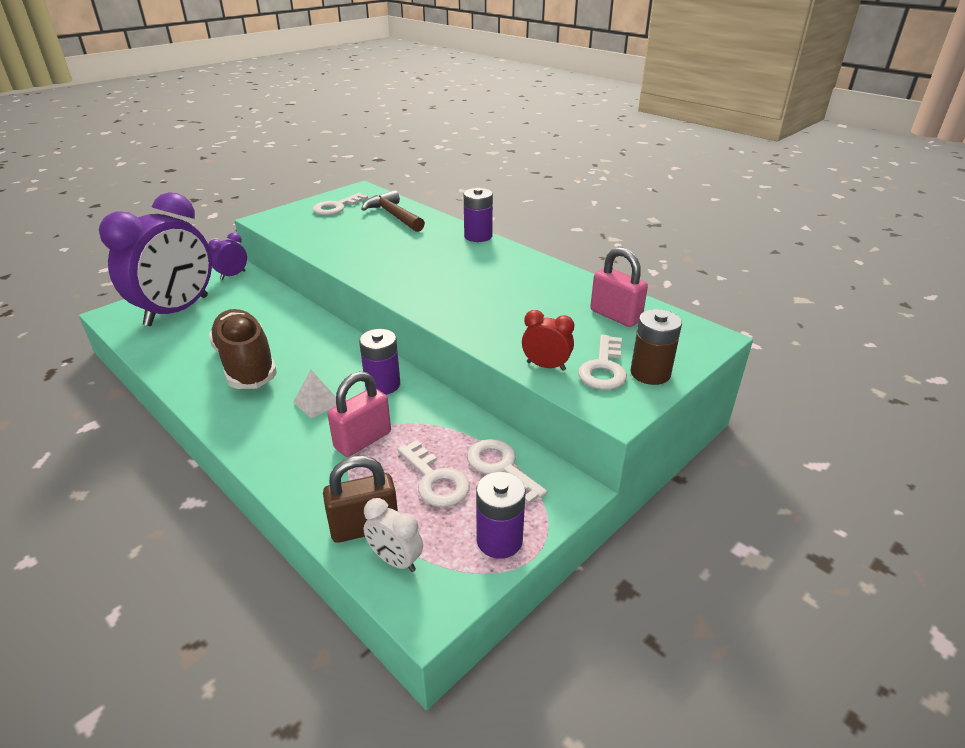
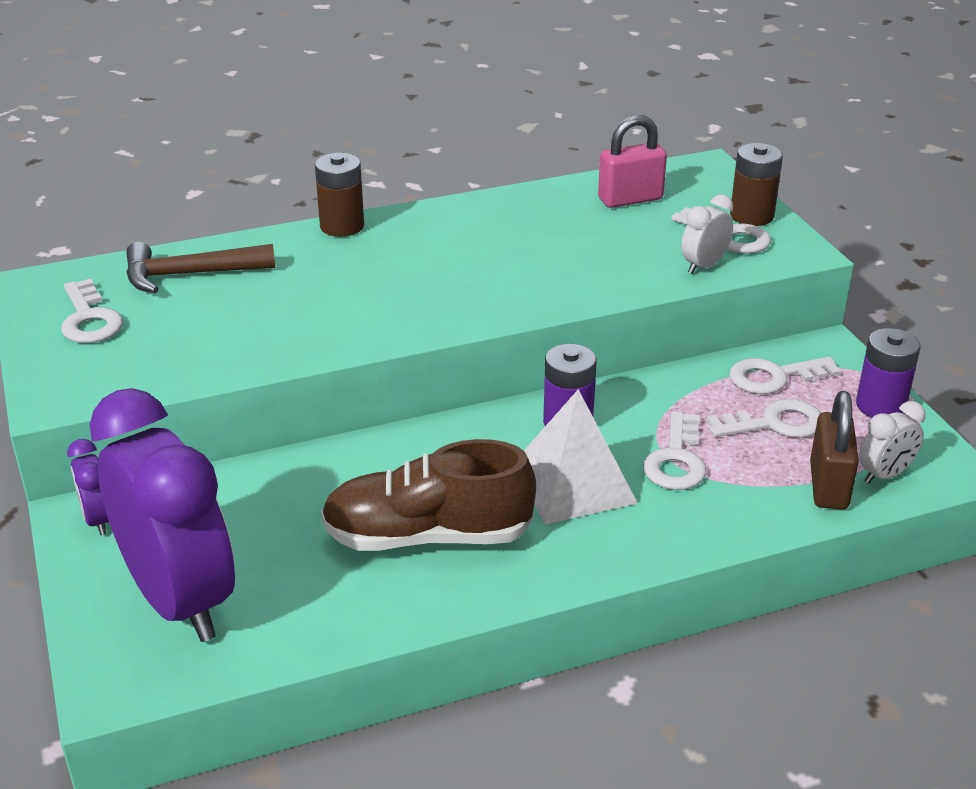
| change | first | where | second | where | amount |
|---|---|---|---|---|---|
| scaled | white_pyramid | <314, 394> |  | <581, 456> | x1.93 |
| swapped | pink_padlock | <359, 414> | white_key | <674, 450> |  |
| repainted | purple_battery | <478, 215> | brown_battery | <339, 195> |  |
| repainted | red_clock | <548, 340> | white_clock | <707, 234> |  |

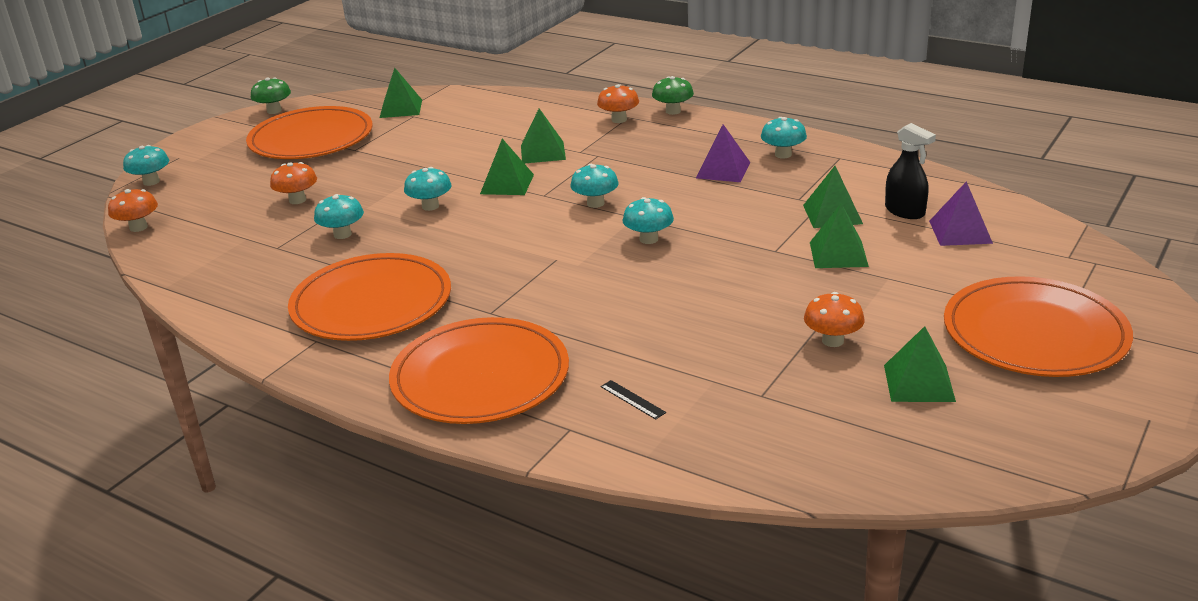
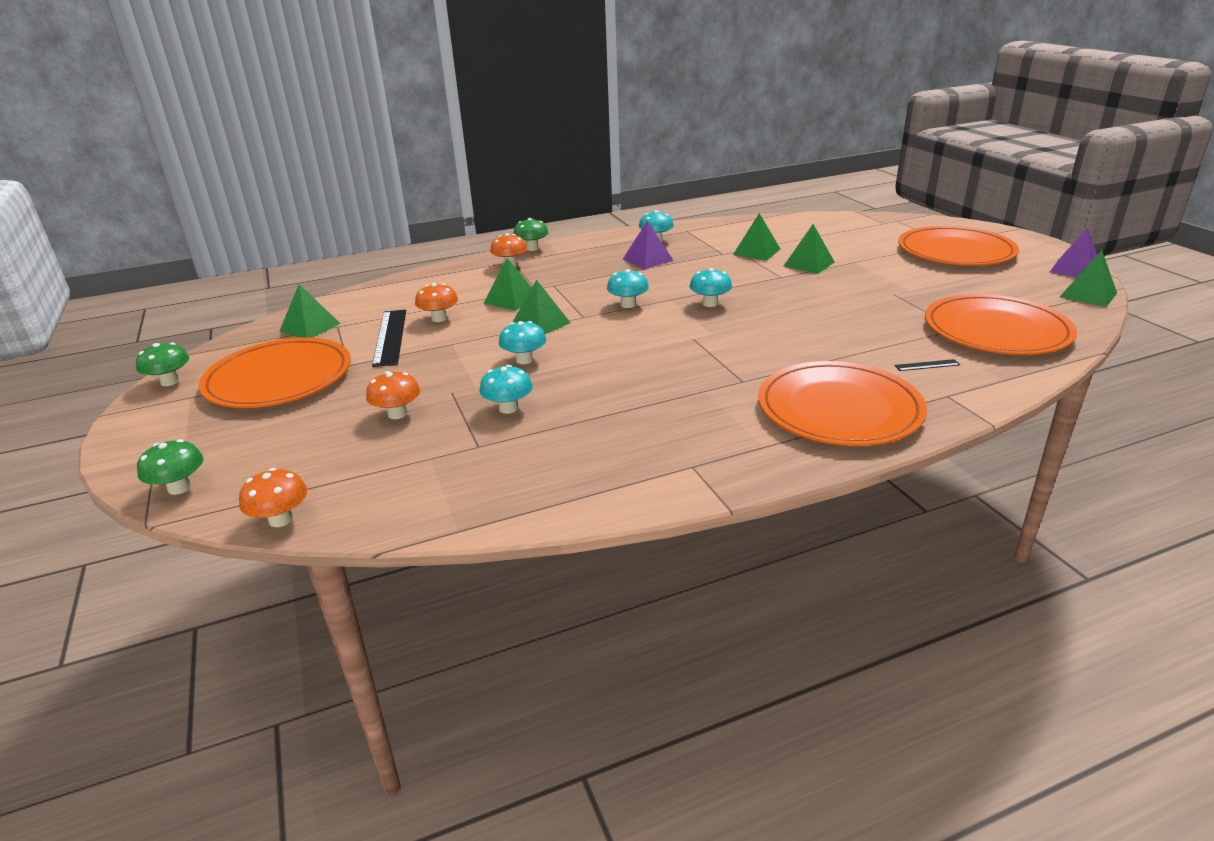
| change | first | where | second | where | amount |
|---|---|---|---|---|---|
| repainted | turquoise_mushroom | <146, 165> | green_mushroom | <170, 467> |  |
| shifted | orange_plate | <369, 297> |  | <1001, 324> |  |
| shifted | orange_mushroom | <834, 319> |  | <436, 302> |  |
| shifted | green_pyramid | <920, 364> |  | <1088, 279> |  |
| gone | black_spray_bottle | <910, 171> |  |  |  |
| shifted | purple_pyramid | <961, 213> |  | <1073, 252> |  |
| new |  |  | black_ruler | <389, 338> |  |

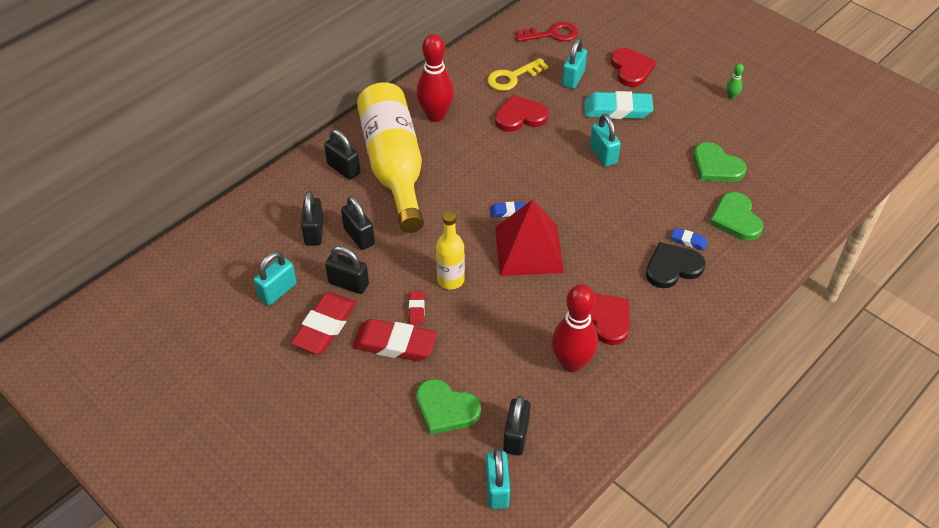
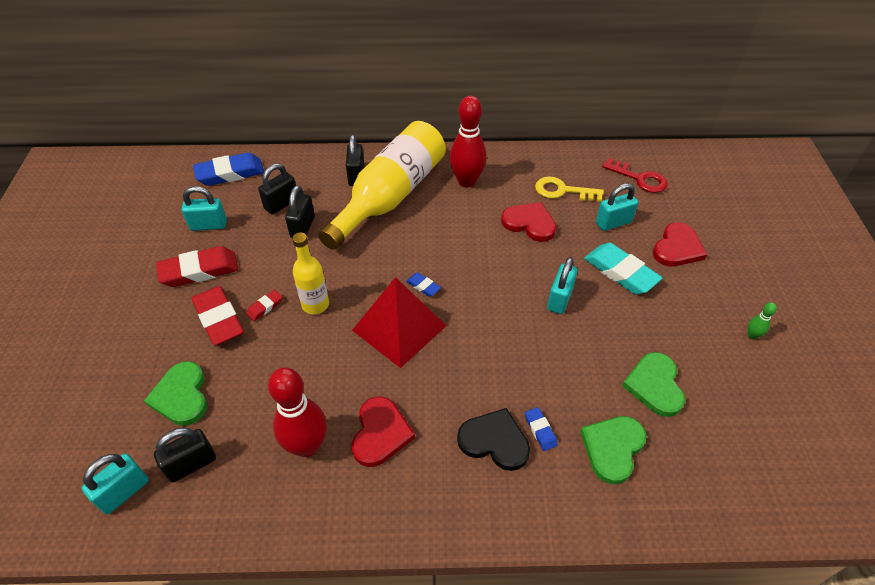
| change | first | where | second | where | amount |
|---|---|---|---|---|---|
| gone | black_padlock | <347, 270> |  |  |  |
| new |  |  | blue_eraser | <228, 169> |  |

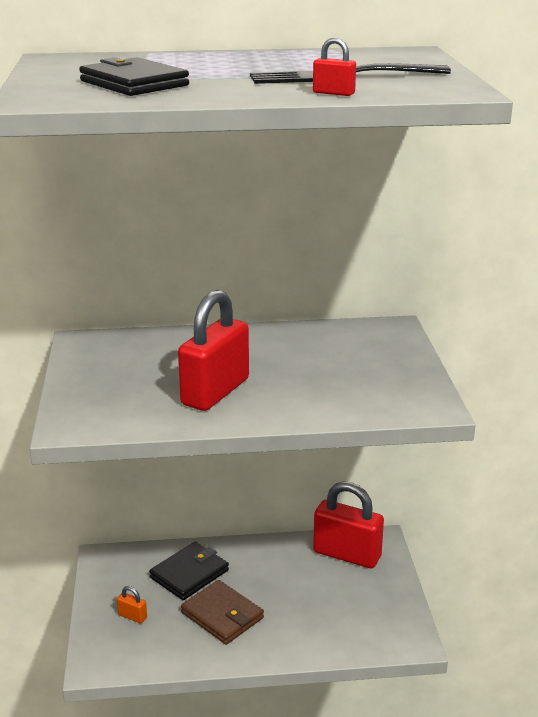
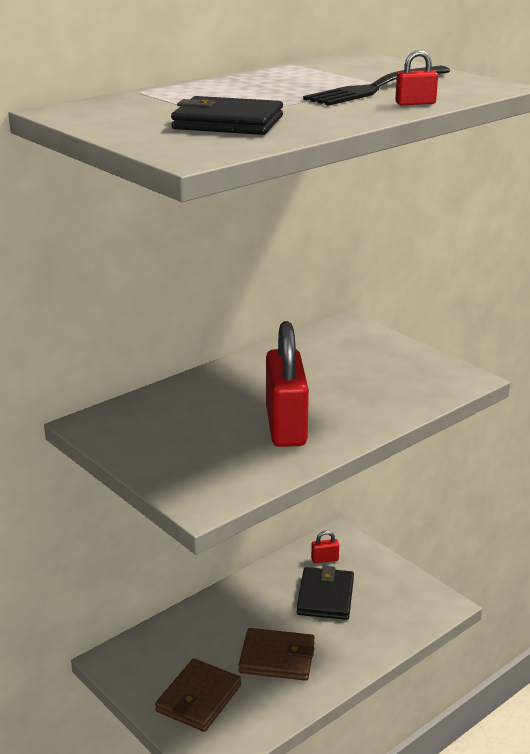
| change | first | where | second | where | amount |
|---|---|---|---|---|---|
| swapped | orange_padlock | <132, 605> | brown_wallet | <198, 695> |  |
| shifted | black_wallet | <189, 571> |  | <325, 593> |  |
| scaled | red_padlock | <348, 524> |  | <325, 547> | x0.41 |

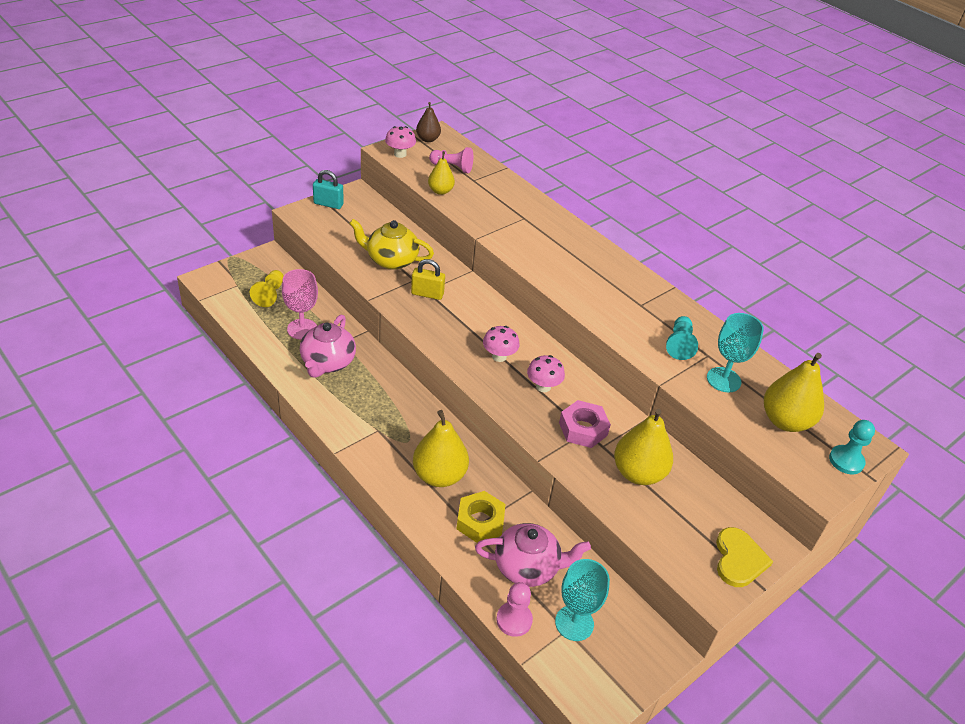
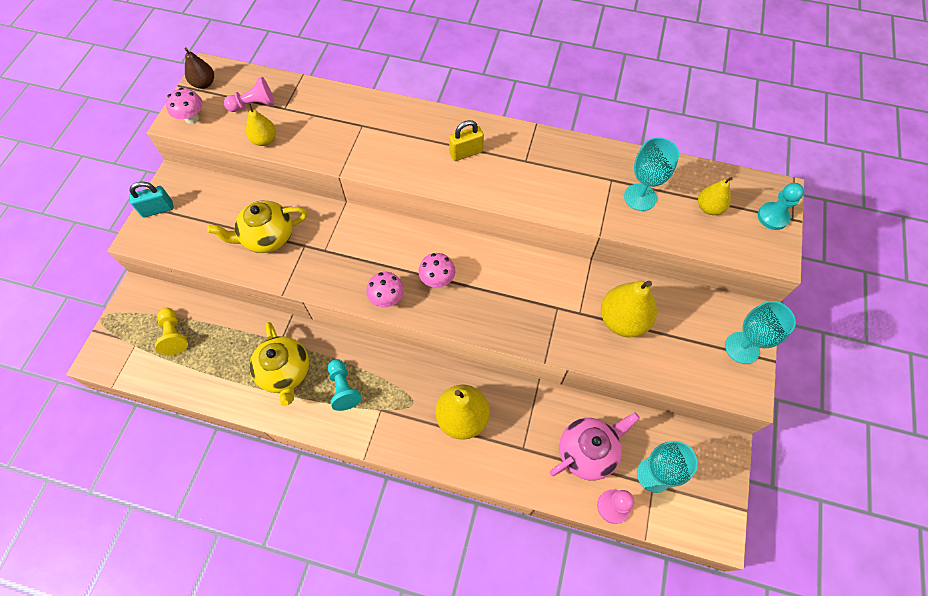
| change | first | where | second | where | amount |
|---|---|---|---|---|---|
| gone | pink_goblet | <300, 304> |  |  |  |
| repainted | pink_teapot | <328, 346> | yellow_teapot | <279, 364> |  |
| shifted | yellow_padlock | <428, 279> |  | <466, 140> |  |
| gone | yellow_nut | <481, 517> |  |  |  |
| shifted | pink_mushroom | <546, 373> |  | <385, 289> |  |
| gone | pink_nut | <585, 424> |  |  |  |
| shifted | turquoise_pawn | <682, 338> |  | <345, 385> |  |
| swapped | yellow_heart | <744, 557> | turquoise_goblet | <760, 332> |  |
| scaled | yellow_pear | <794, 392> |  | <715, 196> | x0.58 |

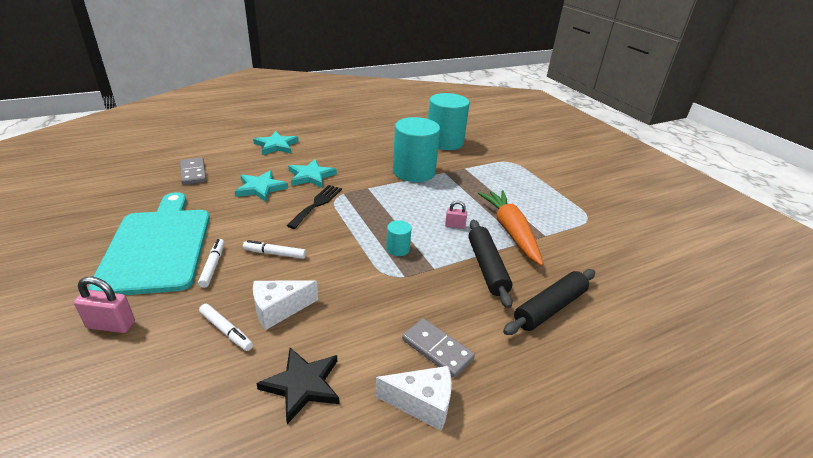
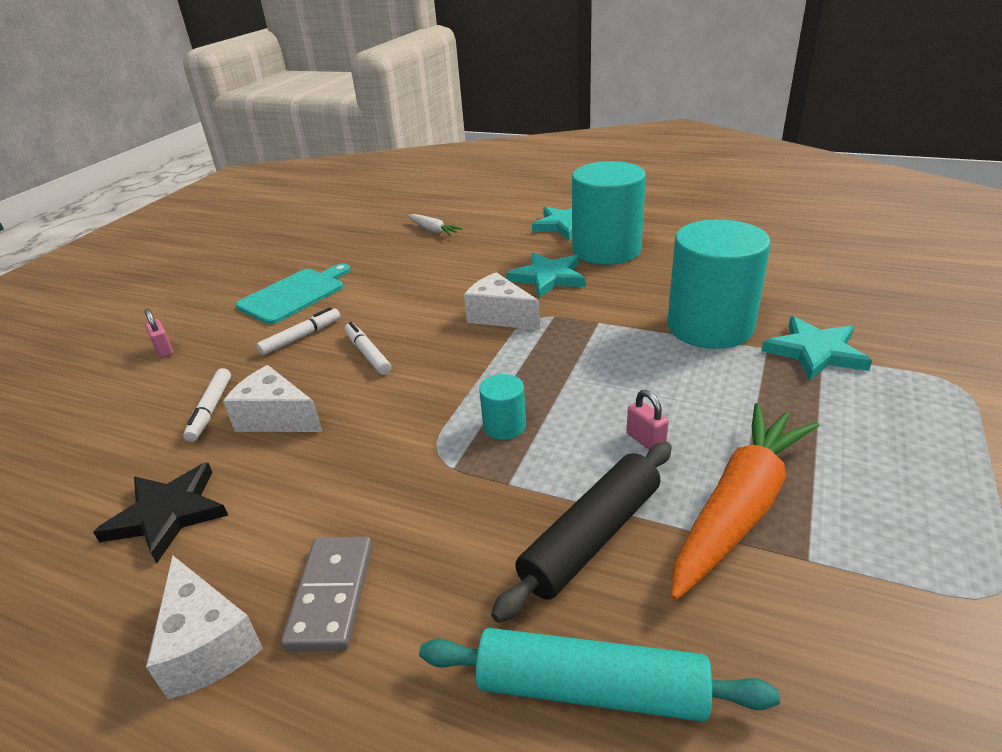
| change | first | where | second | where | amount |
|---|---|---|---|---|---|
| scaled | pink_padlock | <104, 305> |  | <158, 333> | x0.63 |
| scaled | turquoise_cutting_board | <149, 243> |  | <293, 294> | x0.58 |
| swapped | grey_domino | <193, 171> | white_carrot | <435, 225> |  |
| shifted | turquoise_star | <261, 186> |  | <816, 348> |  |
| swapped | black_fork | <314, 207> | white_cheese | <502, 301> |  |
| shifted | turquoise_cylinder | <449, 121> |  | <609, 213> |  |
| repainted | black_rolling_pin | <549, 302> | turquoise_rolling_pin | <599, 675> |  |

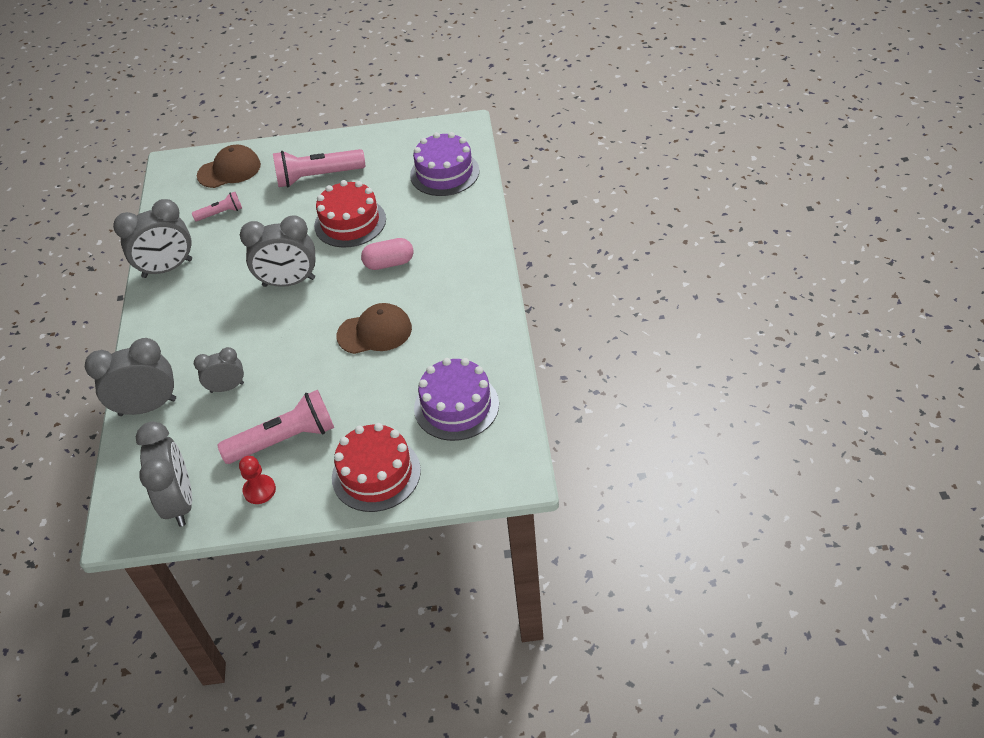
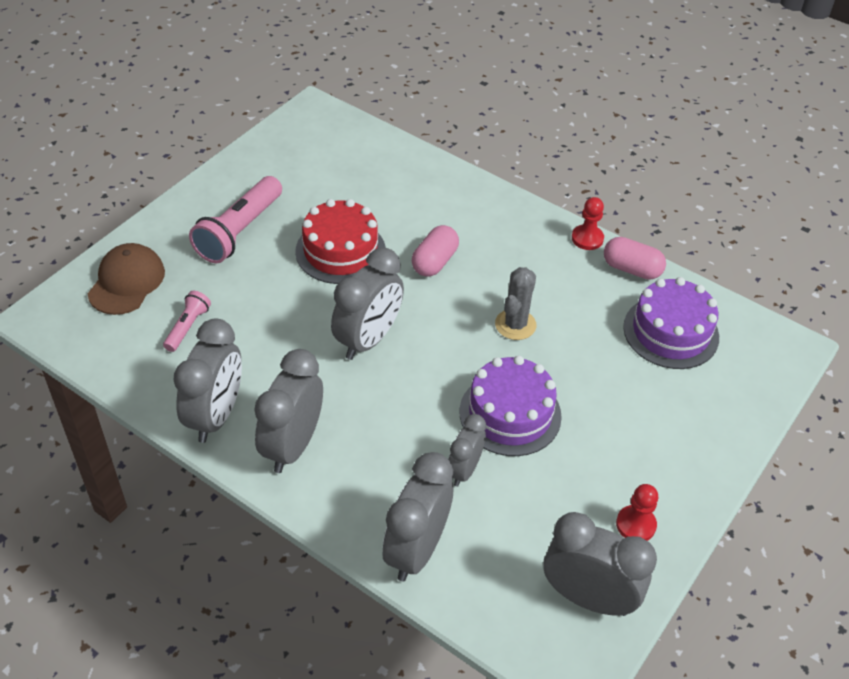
| change | first | where | second | where | amount |
|---|---|---|---|---|---|
| gone | pink_flashlight | <275, 427> |  |  |  |
| gone | red_cake | <376, 467> |  |  |  |
| swapped | brown_cap | <374, 328> | grey_cactus | <515, 303> |  |
| shifted | purple_cake | <444, 164> |  | <511, 406> |  |
| new |  |  | grey_clock | <288, 411> |  |
| new |  |  | red_pawn | <588, 223> |  |
| new |  |  | pink_capsule | <635, 258> |  |

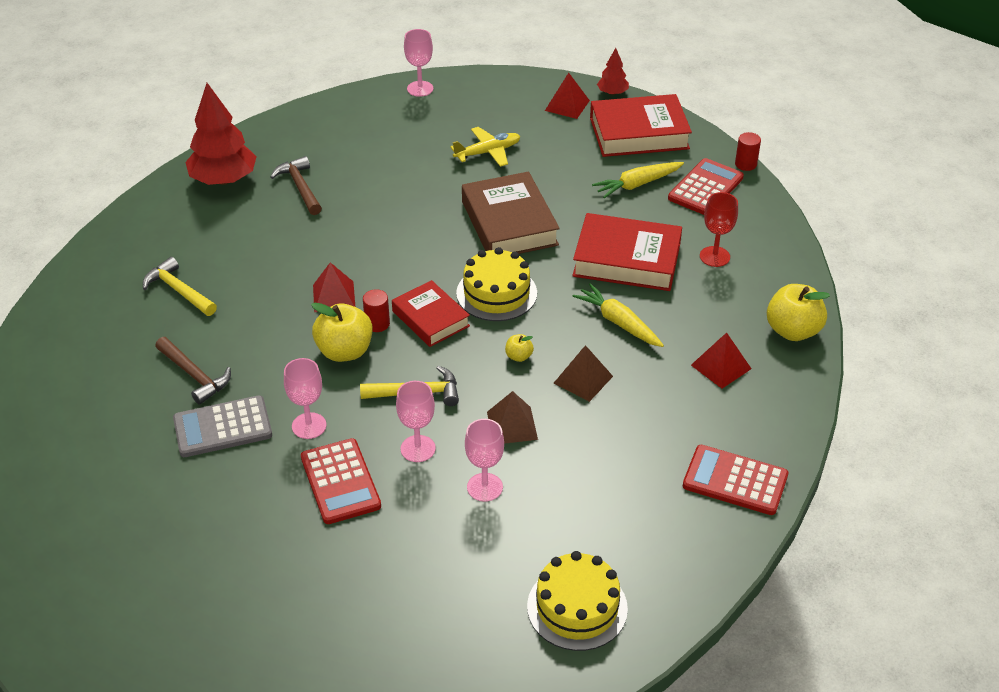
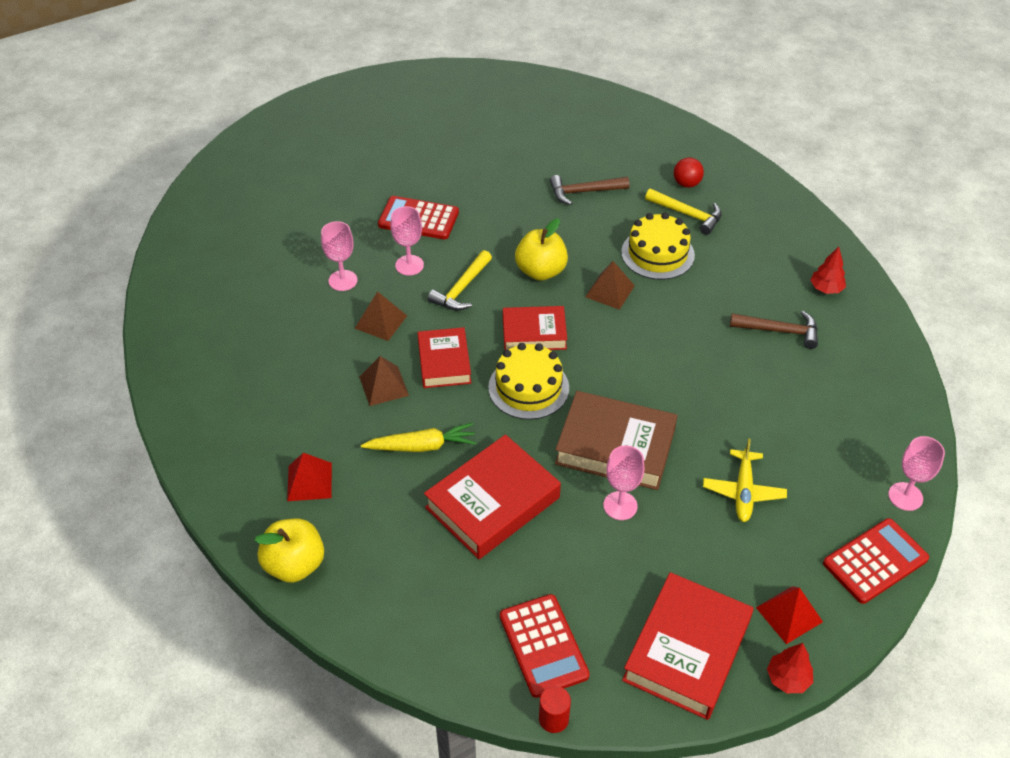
| change | first | where | second | where | amount |
|---|---|---|---|---|---|
| rotated | yellow_hammer | <180, 286> |  | <683, 212> | 45 degrees clockwise |
| gone | grey_calculator | <222, 426> |  |  |  |
| scaled | red_tree | <221, 134> |  | <828, 270> | x0.49 |
| shifted | pink_goblet | <305, 398> |  | <623, 482> |  |
| repainted | red_pyramid | <334, 287> | brown_pyramid | <610, 285> |  |
| gone | red_cylinder | <376, 310> |  |  |  |
| swapped | yellow_apple | <519, 348> | red_book | <444, 357> |  |
| shifted | yellow_cake | <577, 601> |  | <658, 246> |  |
| gone | yellow_carrot | <638, 180> |  |  |  |
| shifted | red_calculator | <735, 480> |  | <876, 561> |  |
| gone | red_goblet | <719, 229> |  |  |  |
| new |  |  | red_ball | <689, 172> |  |

